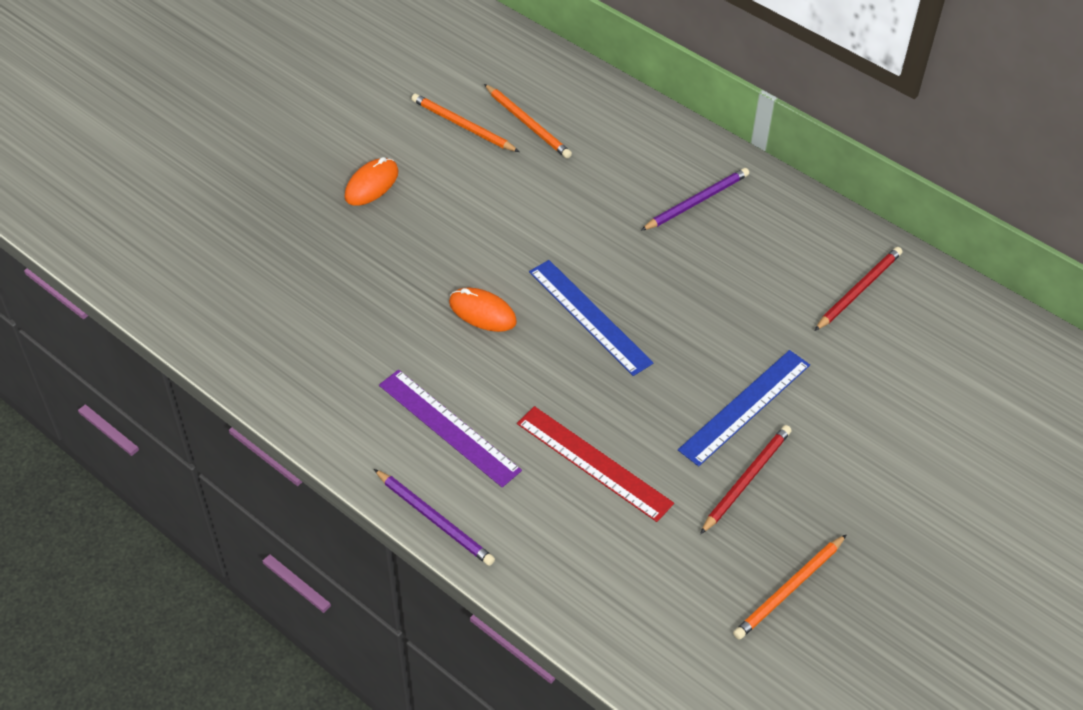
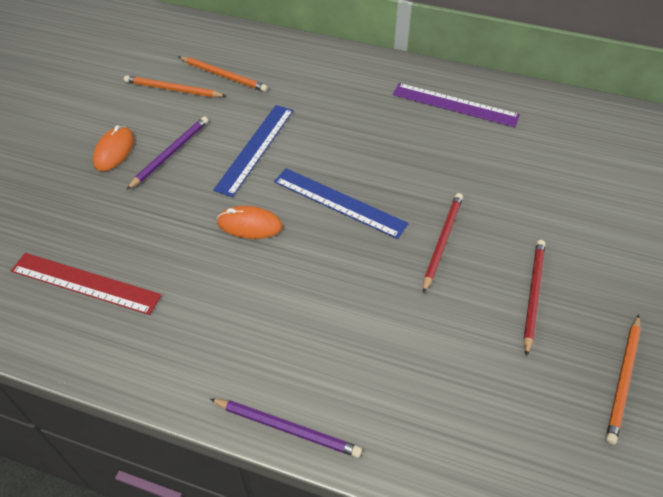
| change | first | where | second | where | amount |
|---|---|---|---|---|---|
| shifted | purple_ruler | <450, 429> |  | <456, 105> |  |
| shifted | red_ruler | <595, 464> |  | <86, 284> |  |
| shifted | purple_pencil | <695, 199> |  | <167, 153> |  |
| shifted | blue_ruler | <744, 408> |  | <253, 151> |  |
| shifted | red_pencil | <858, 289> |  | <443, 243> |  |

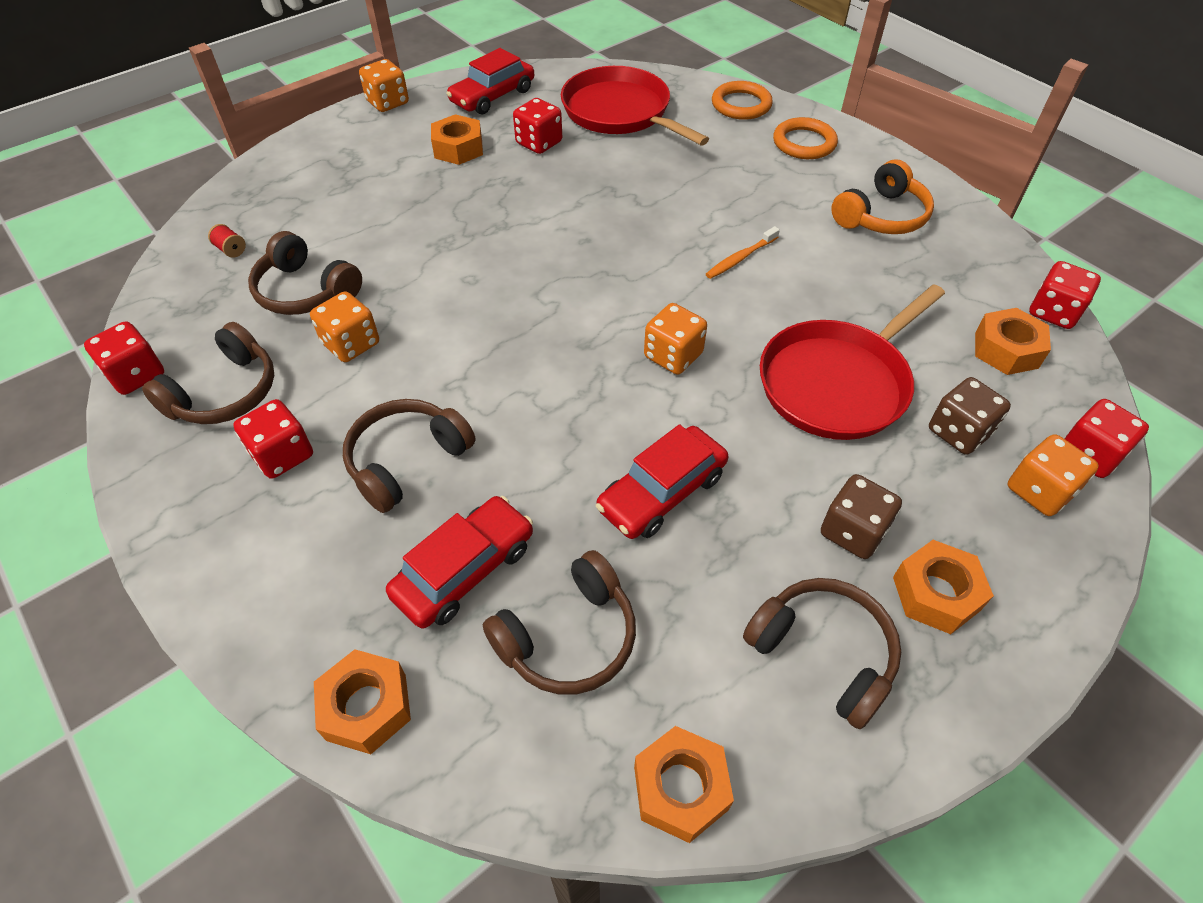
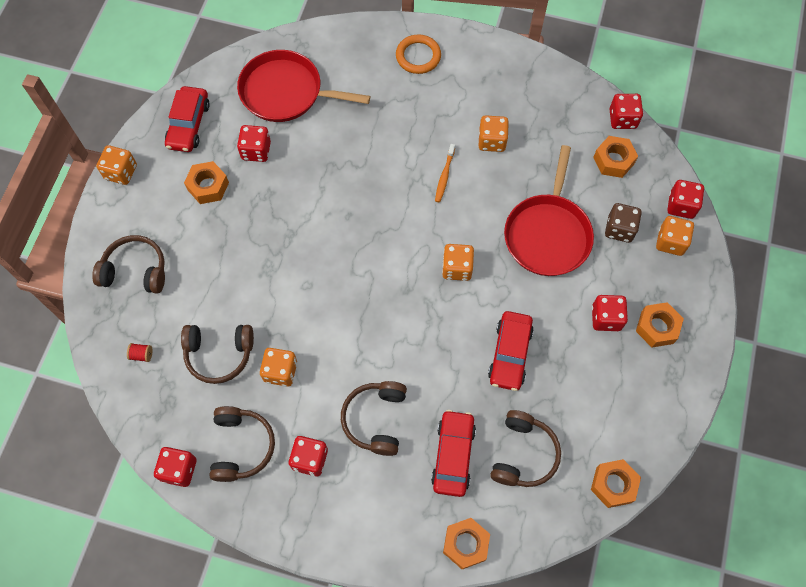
| change | first | where | second | where | amount |
|---|---|---|---|---|---|
| gone | orange_ring | <742, 100> |  |  |  |
| shifted | brown_headphones | <822, 653> |  | <128, 264> |  |
| repainted | brown_dice | <861, 516> | red_dice | <610, 313> |  |
| gone | orange_headphones | <882, 197> |  |  |  |
| new |  |  | orange_dice | <493, 133> |  |

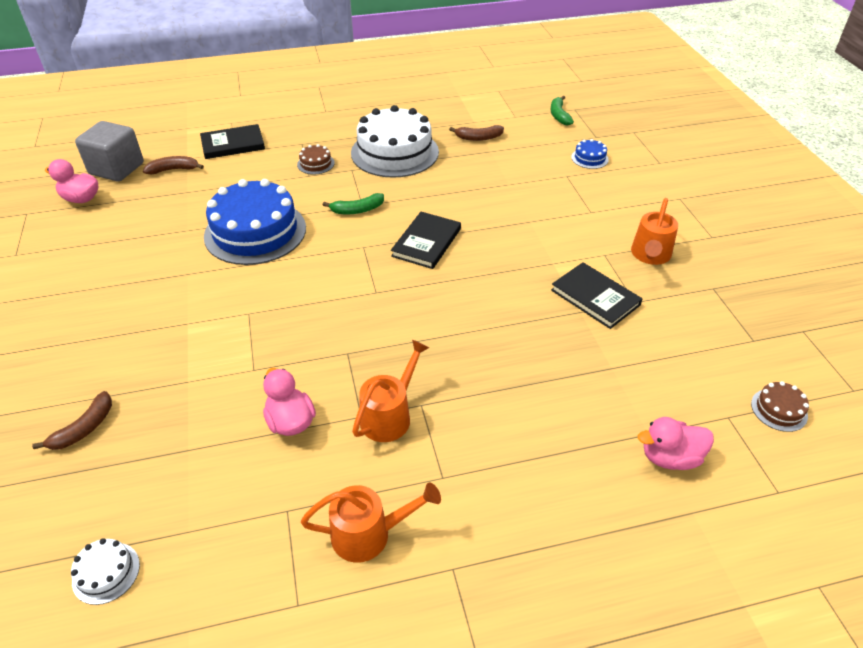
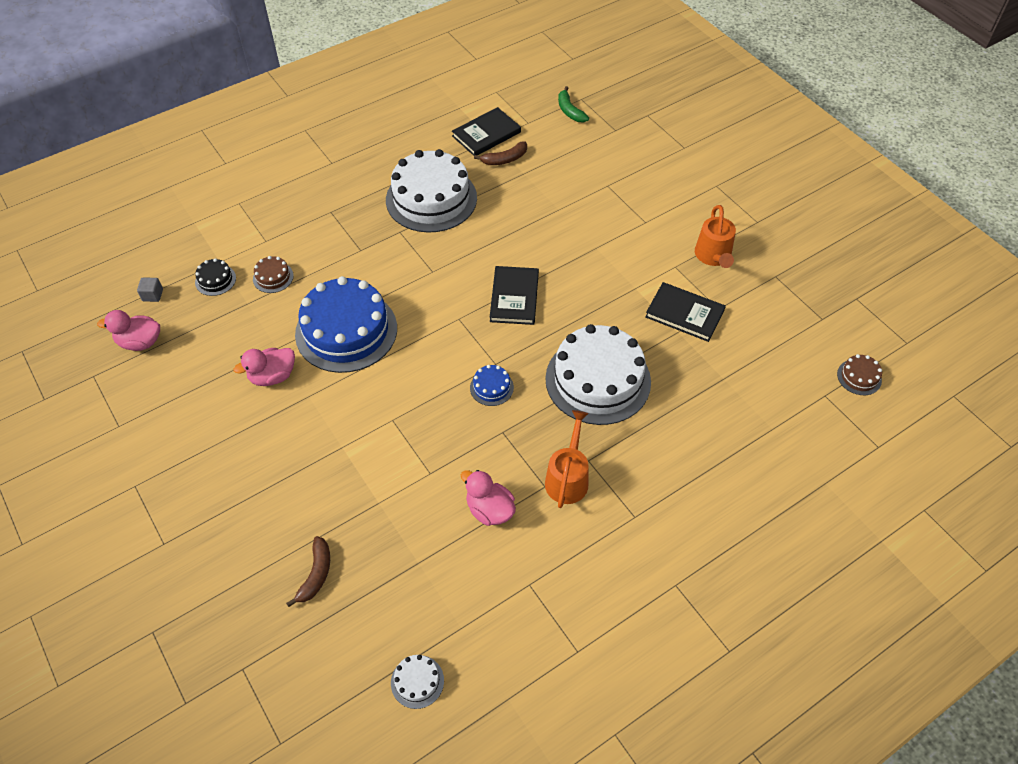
| change | first | where | second | where | amount |
|---|---|---|---|---|---|
| scaled | grey_cube | <109, 151> |  | <150, 290> | x0.40 |
| swapped | brown_banana | <173, 165> | black_cake | <215, 277> |  |
| shifted | black_book | <232, 141> |  | <486, 131> |  |
| shifted | brown_cake | <316, 159> |  | <273, 274> |  |
| gone | orange_watering_can | <371, 522> |  |  |  |
| gone | green_banana | <353, 203> |  |  |  |
| shifted | blue_cake | <590, 154> |  | <492, 385> |  |
| shifted | pink_duck | <676, 443> |  | <264, 367> |  |
| new |  |  | white_cake | <598, 374> |  |

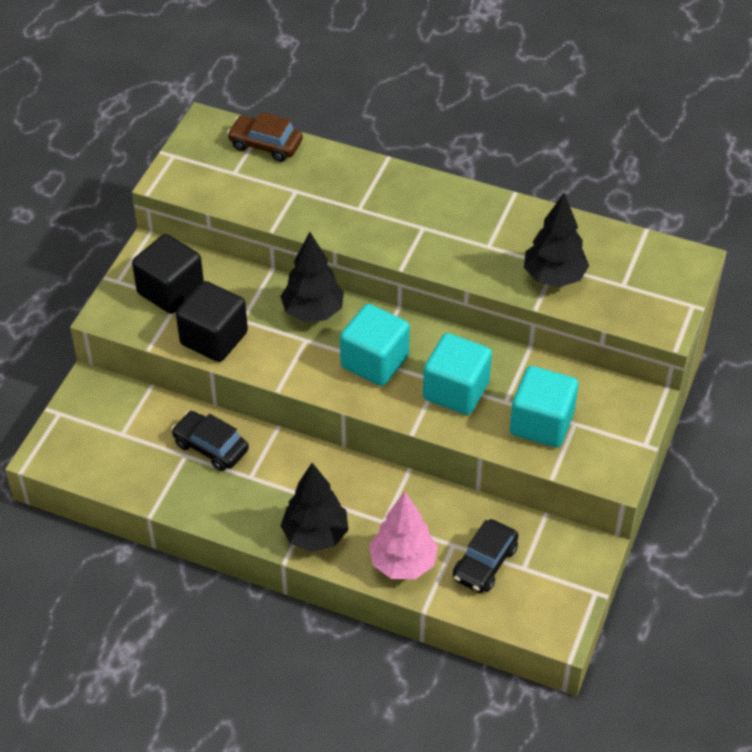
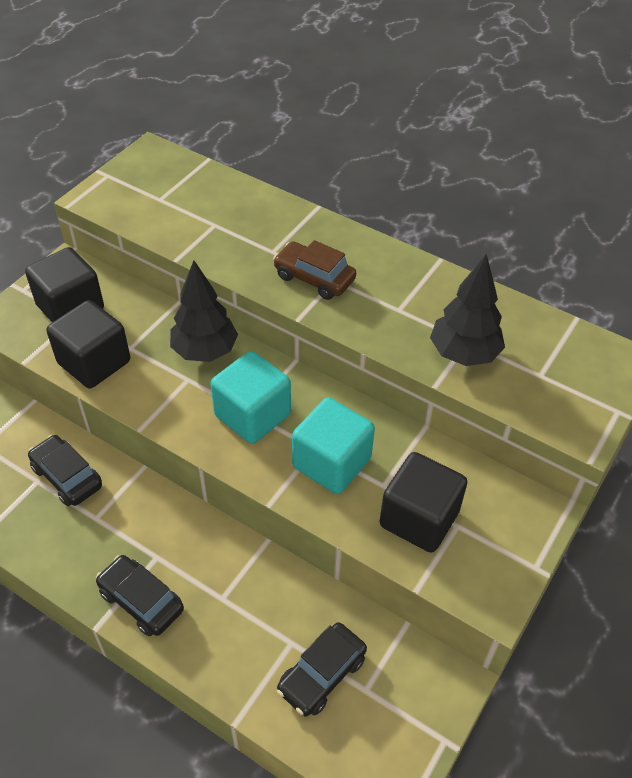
| change | first | where | second | where | amount |
|---|---|---|---|---|---|
| shifted | brown_car | <265, 137> |  | <314, 270> |  |
| swapped | black_tree | <315, 507> | black_car | <140, 595> |  |
| gone | pink_tree | <403, 535> |  |  |  |
| repainted | turquoise_cube | <544, 406> | black_cube | <423, 502> |  |

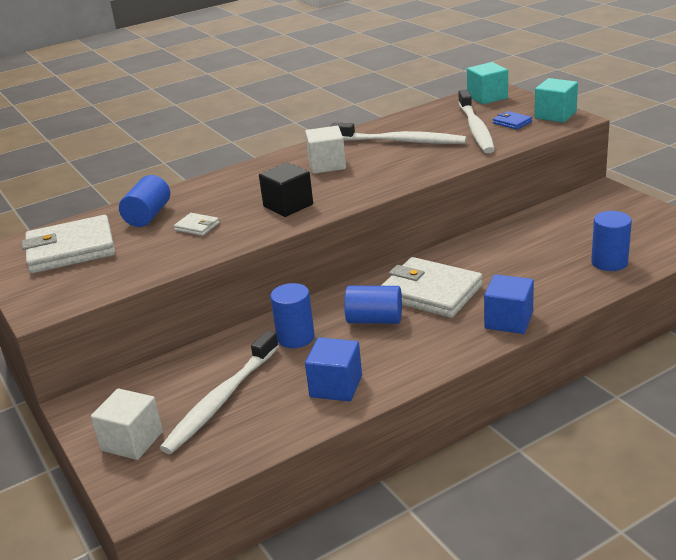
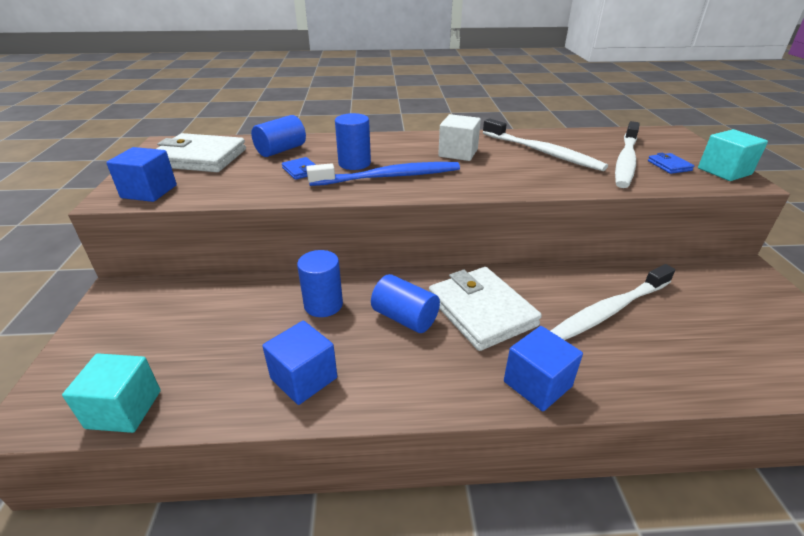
| change | first | where | second | where | amount |
|---|---|---|---|---|---|
| gone | white_cube | <127, 424> |  |  |  |
| shifted | white_toothbrush | <219, 392> |  | <613, 302> |  |
| repainted | white_wallet | <197, 224> | blue_wallet | <299, 168> |  |
| swapped | black_cube | <286, 189> | blue_toothbrush | <383, 174> |  |
| shifted | turquoise_cube | <487, 83> |  | <111, 393> |  |
| shifted | blue_cylinder | <611, 241> |  | <353, 141> |  |
| new |  |  | blue_cube | <141, 174> |  |

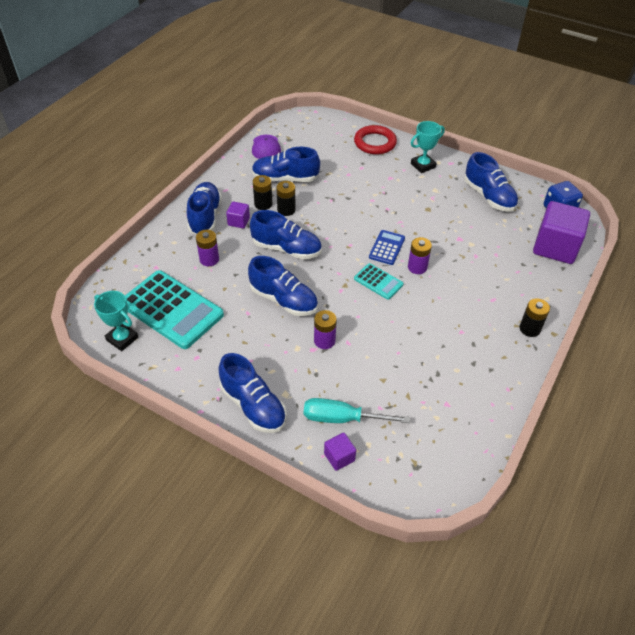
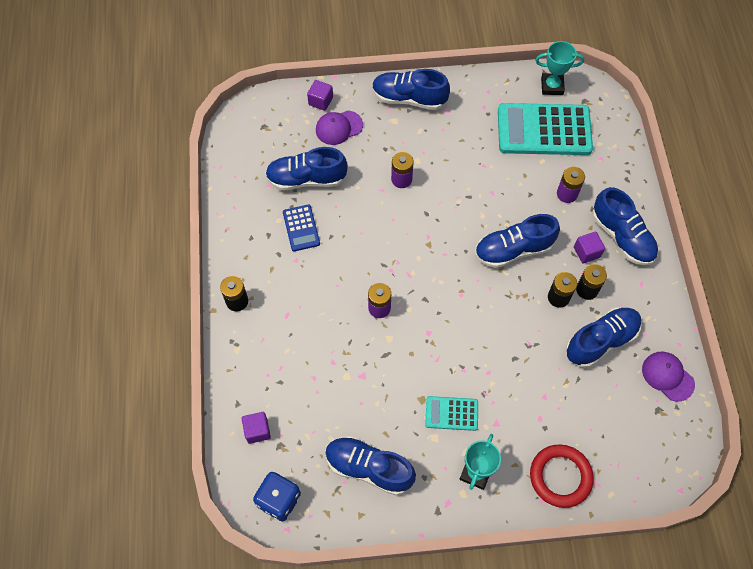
| change | first | where | second | where | amount |
|---|---|---|---|---|---|
| shifted | blue_shoe | <283, 286> |  | <306, 168> |  |
| swapped | turquoise_screwdriver | <357, 410> | purple_cap | <339, 128> |  |
| shifted | turquoise_calculator | <378, 281> |  | <451, 413> |  |
| shifted | blue_calculator | <387, 247> |  | <301, 228> |  |
| scaled | purple_cube | <561, 232> |  | <256, 428> | x0.46 |

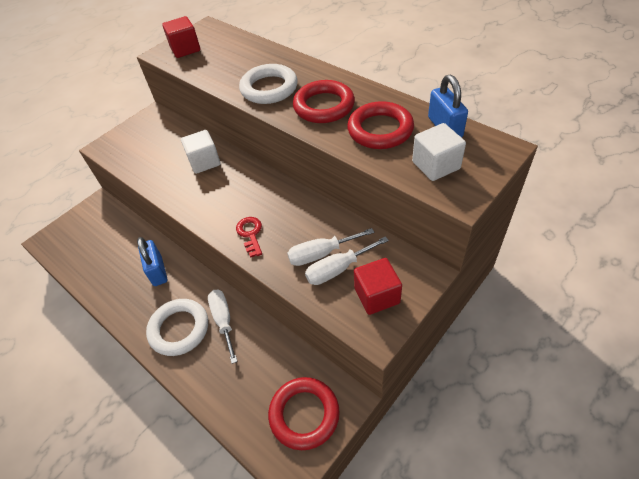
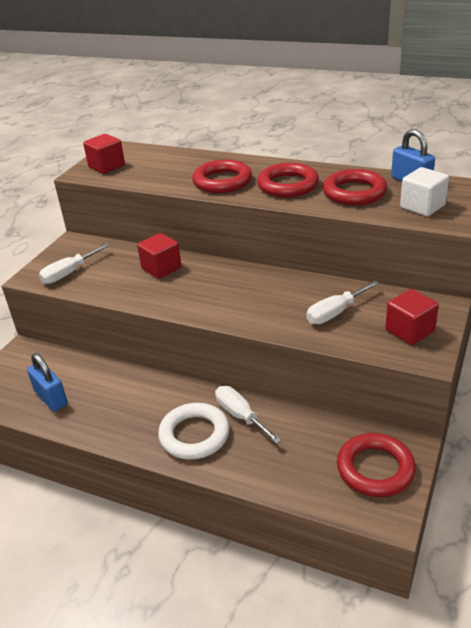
| change | first | where | second | where | amount |
|---|---|---|---|---|---|
| shifted | blue_padlock | <152, 261> |  | <47, 382> |  |
| repainted | white_cube | <201, 152> | red_cube | <159, 256> |  |
| gone | red_key | <249, 237> |  |  |  |
| repainted | white_ring | <268, 84> | red_ring | <222, 176> |  |
| shifted | white_screwdriver | <347, 260> |  | <74, 263> |  |

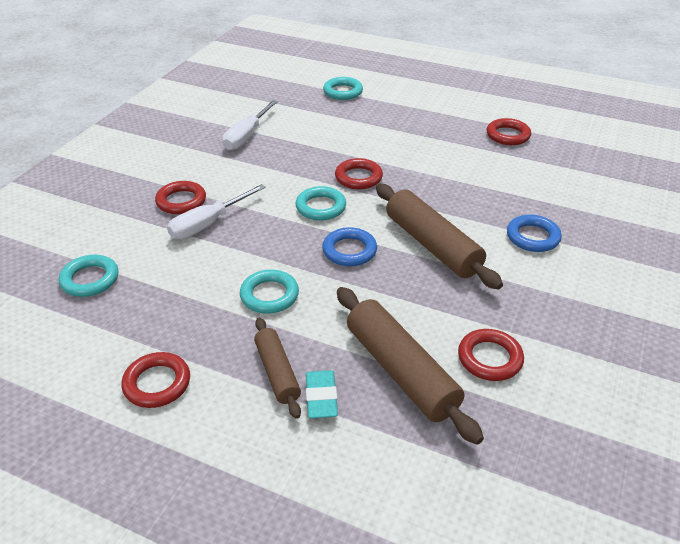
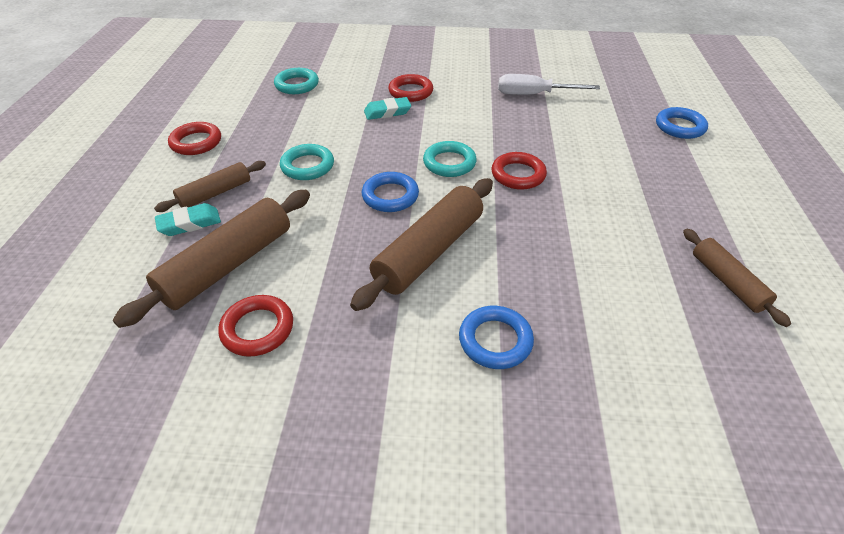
| change | first | where | second | where | amount |
|---|---|---|---|---|---|
| swapped | white_screwdriver | <216, 211> | turquoise_eraser | <387, 108> |  |
| repainted | turquoise_ring | <343, 88> | blue_ring | <682, 123> |  |
| swapped | red_ring | <509, 131> | brown_rolling_pin | <737, 278> |  |

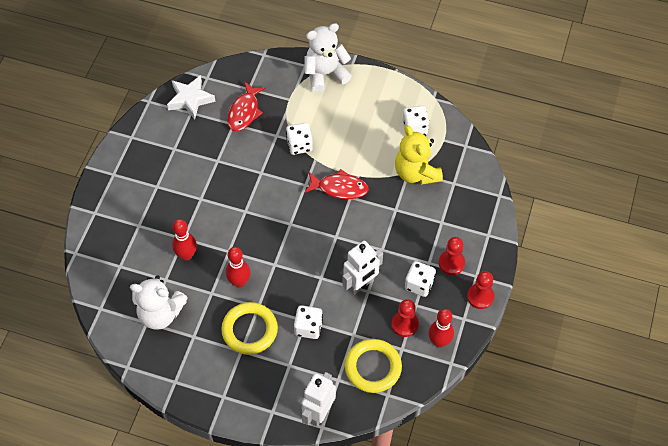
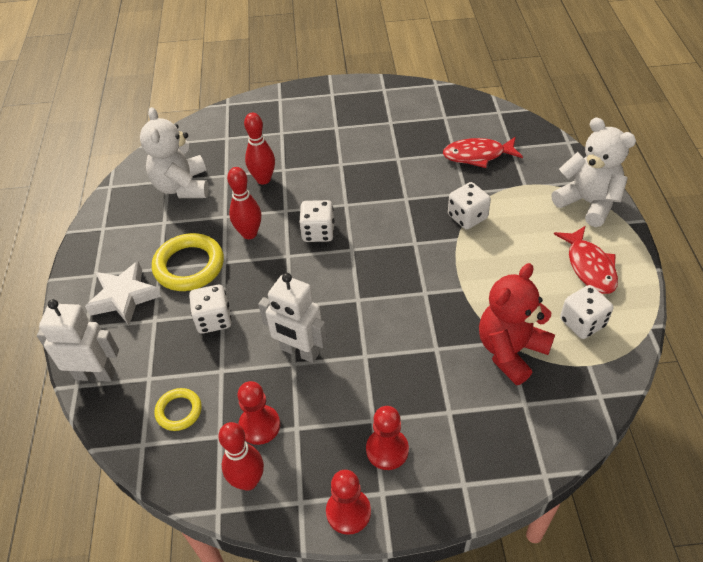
| change | first | where | second | where | amount |
|---|---|---|---|---|---|
| shifted | white_star | <191, 97> |  | <123, 293> |  |
| shifted | red_fish | <336, 184> |  | <586, 260> |  |
| scaled | yellow_ring | <373, 366> |  | <178, 409> | x0.56 |
| repainted | yellow_teddy_bear | <419, 155> | red_teddy_bear | <517, 324> |  |
| shifted | white_dice | <420, 279> |  | <316, 221> |  |

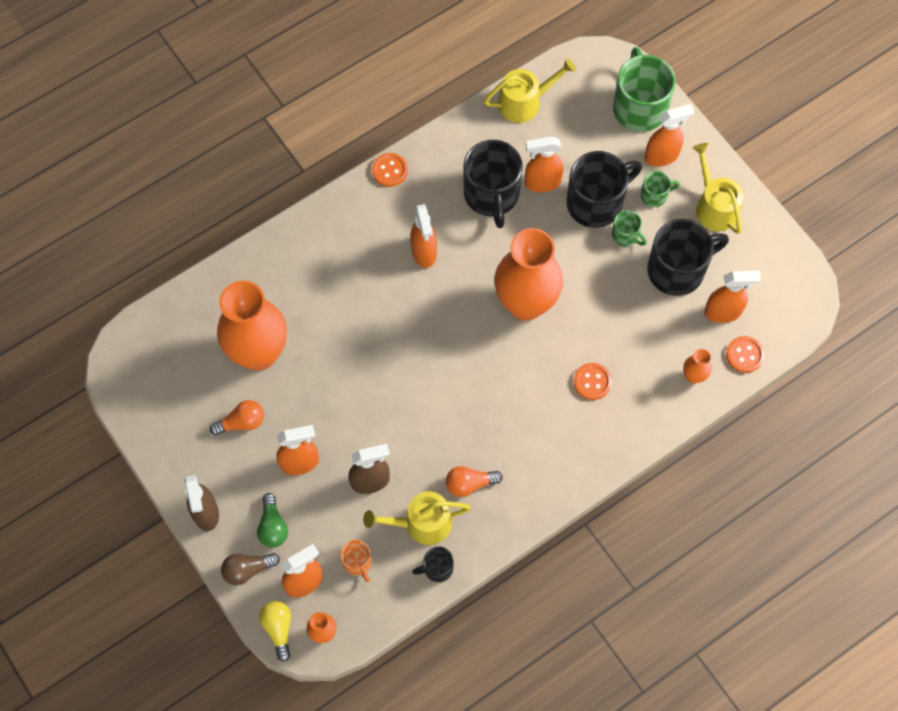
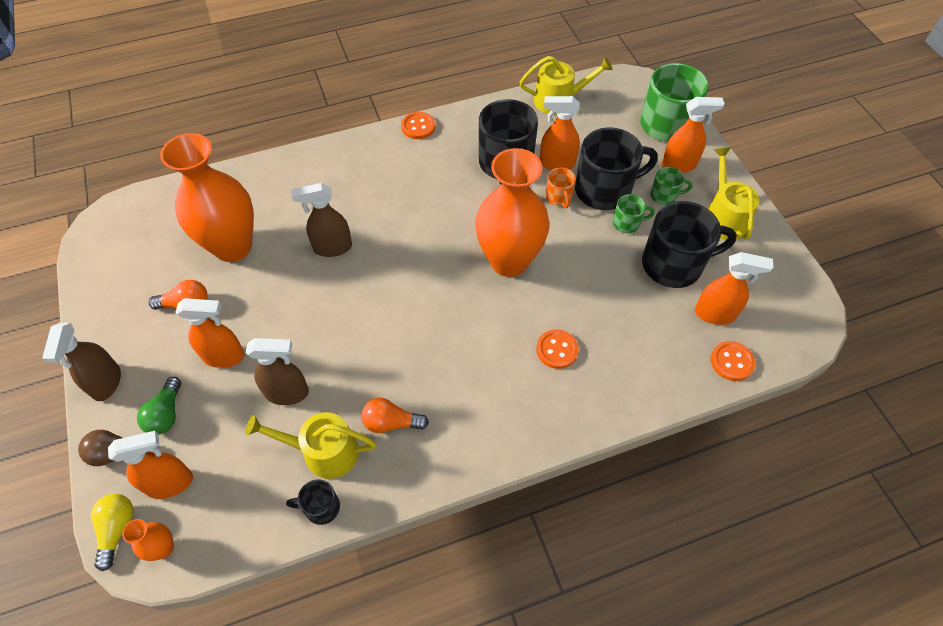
| change | first | where | second | where | amount |
|---|---|---|---|---|---|
| shifted | orange_mug | <356, 561> |  | <561, 188> |  |
| gone | orange_spray_bottle | <423, 236> |  |  |  |
| rotated | green_mug | <629, 228> |  | <634, 214> | 60 degrees counterclockwise |
| gone | orange_vase | <697, 366> |  |  |  |
| new |  |  | brown_spray_bottle | <321, 220> |  |

